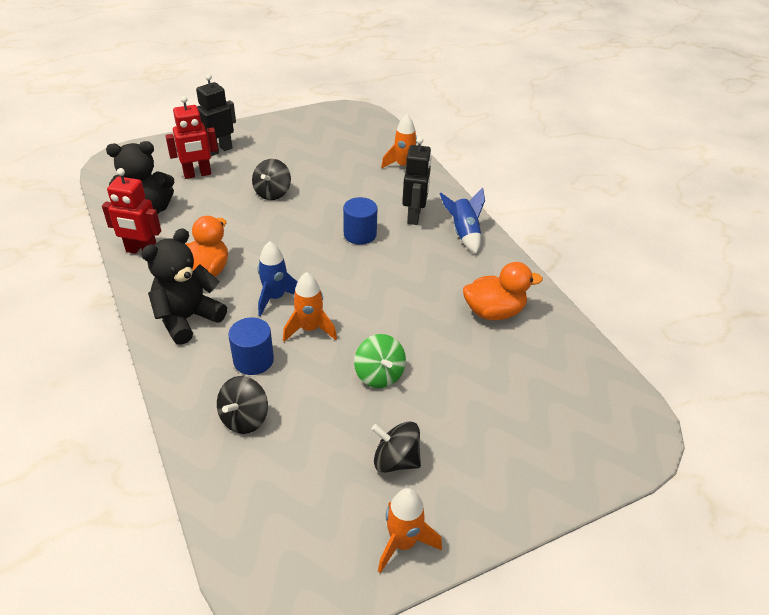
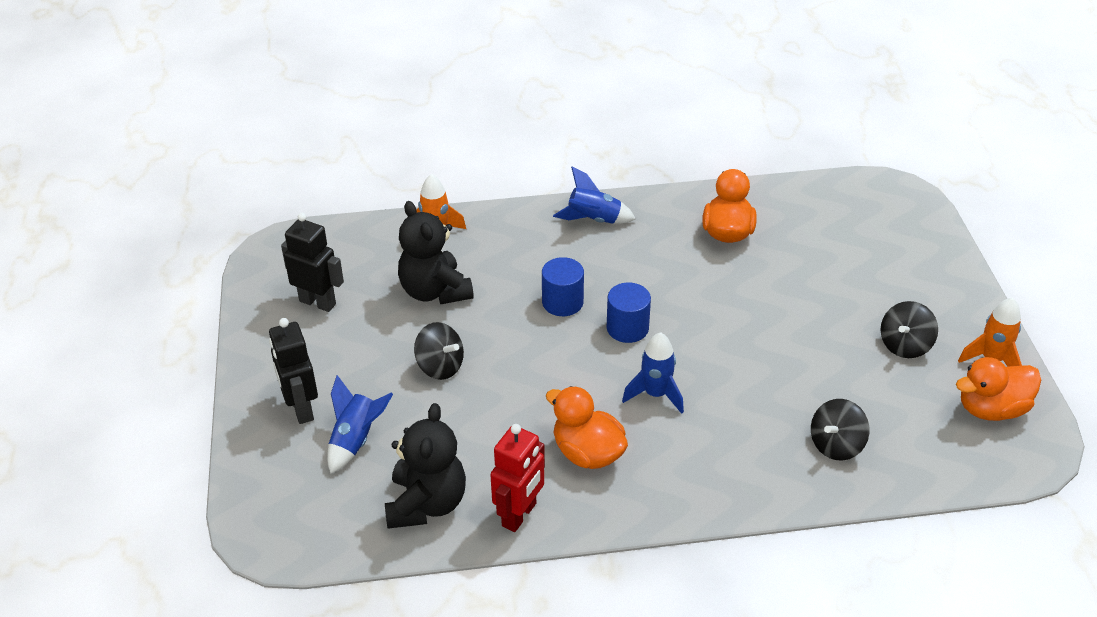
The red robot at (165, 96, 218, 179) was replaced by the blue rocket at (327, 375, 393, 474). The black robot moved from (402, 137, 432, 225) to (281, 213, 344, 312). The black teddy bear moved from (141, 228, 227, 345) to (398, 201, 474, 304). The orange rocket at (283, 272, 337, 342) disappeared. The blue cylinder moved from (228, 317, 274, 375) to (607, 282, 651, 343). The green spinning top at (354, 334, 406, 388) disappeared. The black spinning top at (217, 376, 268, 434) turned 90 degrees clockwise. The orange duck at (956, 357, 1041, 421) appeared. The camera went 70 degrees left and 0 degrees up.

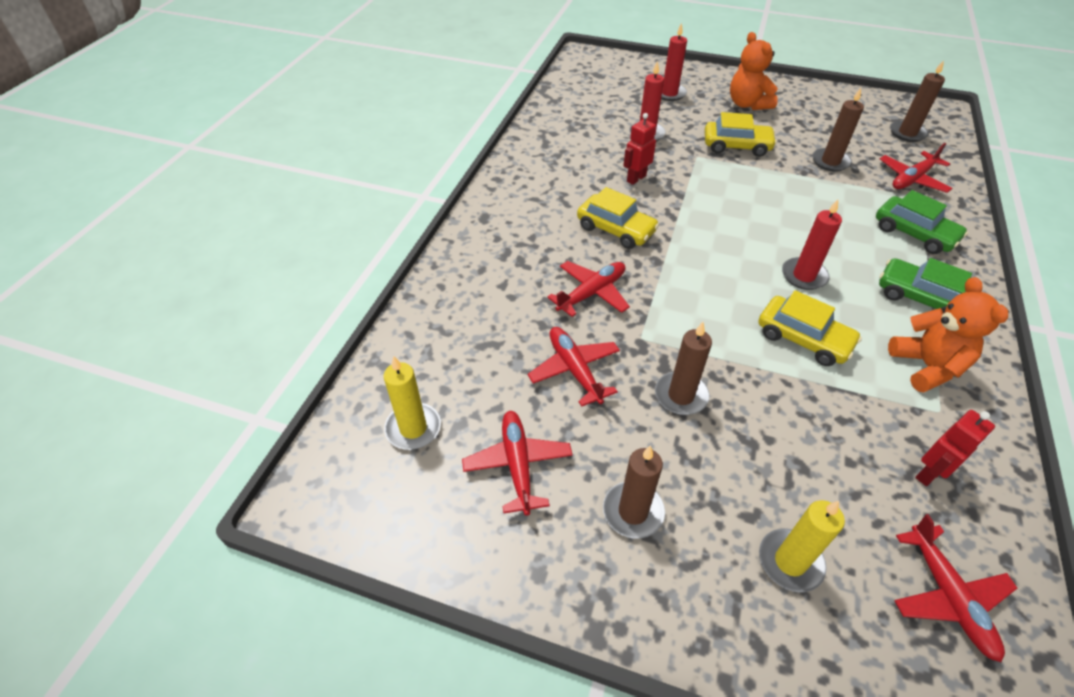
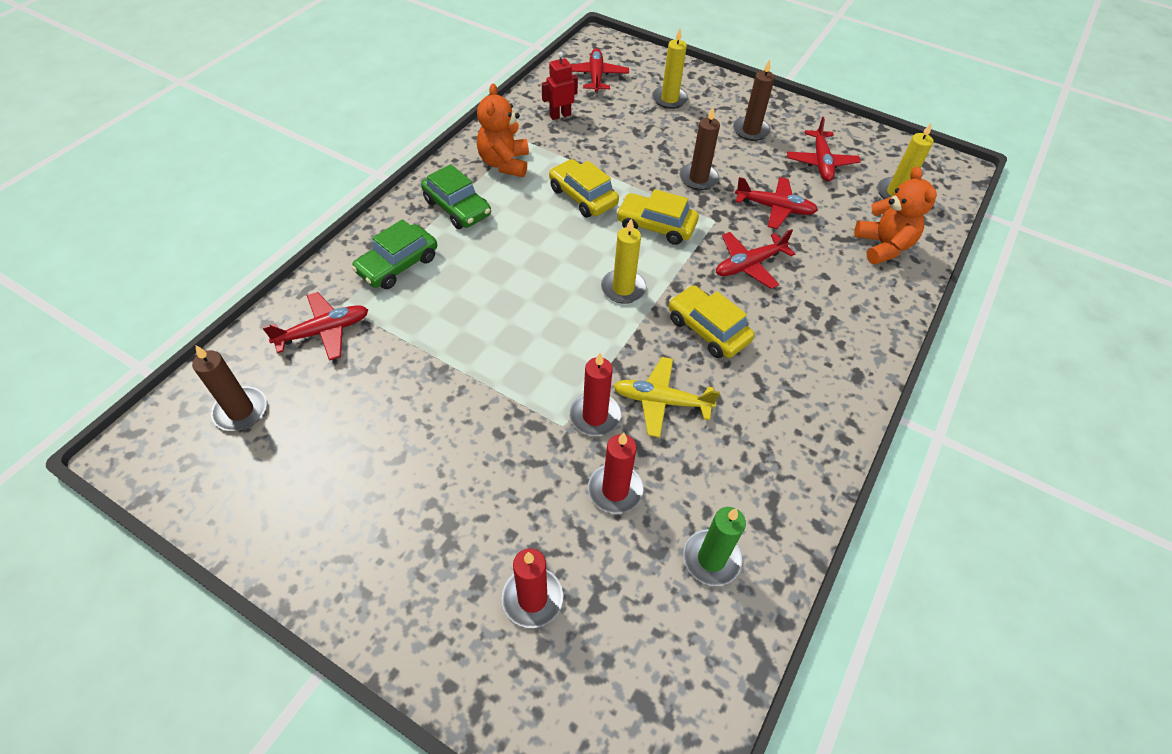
The orange teddy bear moved from (730, 32, 778, 110) to (854, 167, 937, 265). The brown candle at (812, 88, 864, 171) disappeared. The yellow car moved from (705, 112, 777, 157) to (616, 189, 699, 245). The red robot at (623, 113, 656, 185) was replaced by the yellow plane at (613, 357, 720, 438). The green car at (876, 190, 968, 254) turned 105 degrees counterclockwise. The red candle moved from (782, 199, 842, 290) to (569, 353, 621, 436). The red plane at (528, 327, 620, 407) turned 60 degrees counterclockwise. The yellow candle at (601, 219, 646, 304) appeared. The green candle at (683, 507, 746, 586) appeared. The camera went 170 degrees left and 5 degrees up.

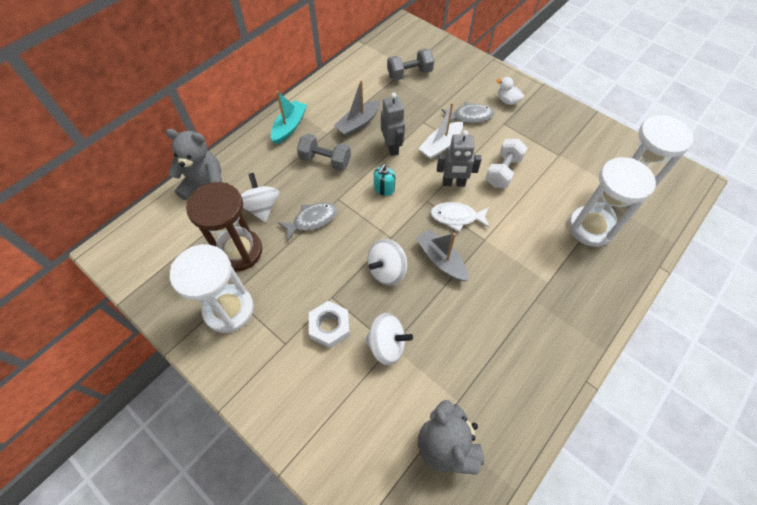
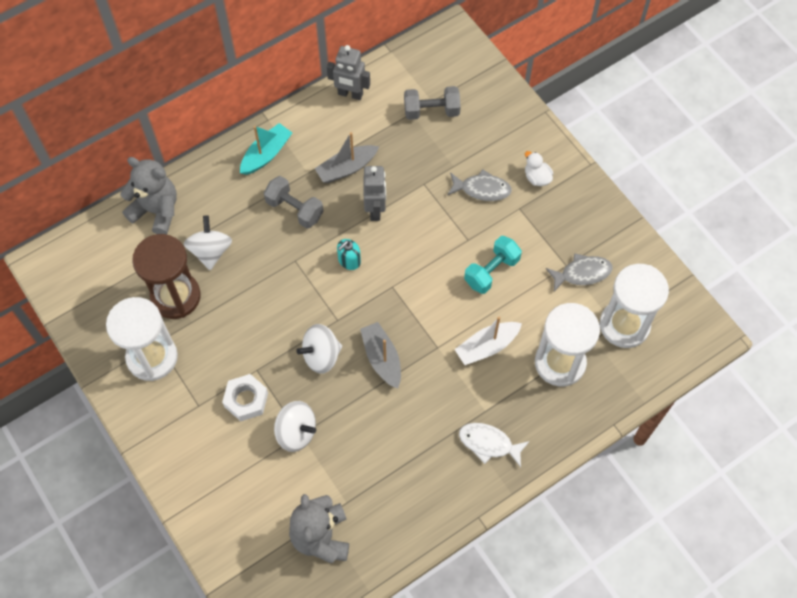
The white boat moved from (418, 103, 463, 159) to (454, 317, 522, 365). The grey robot moved from (437, 130, 482, 187) to (327, 45, 370, 100). The white dumbbell at (485, 139, 527, 188) became the turquoise dumbbell at (464, 236, 522, 294). The white fish moved from (430, 202, 490, 232) to (459, 423, 530, 467). The grey fish moved from (278, 203, 337, 241) to (546, 253, 613, 292). The camera went 15 degrees right and 5 degrees up.

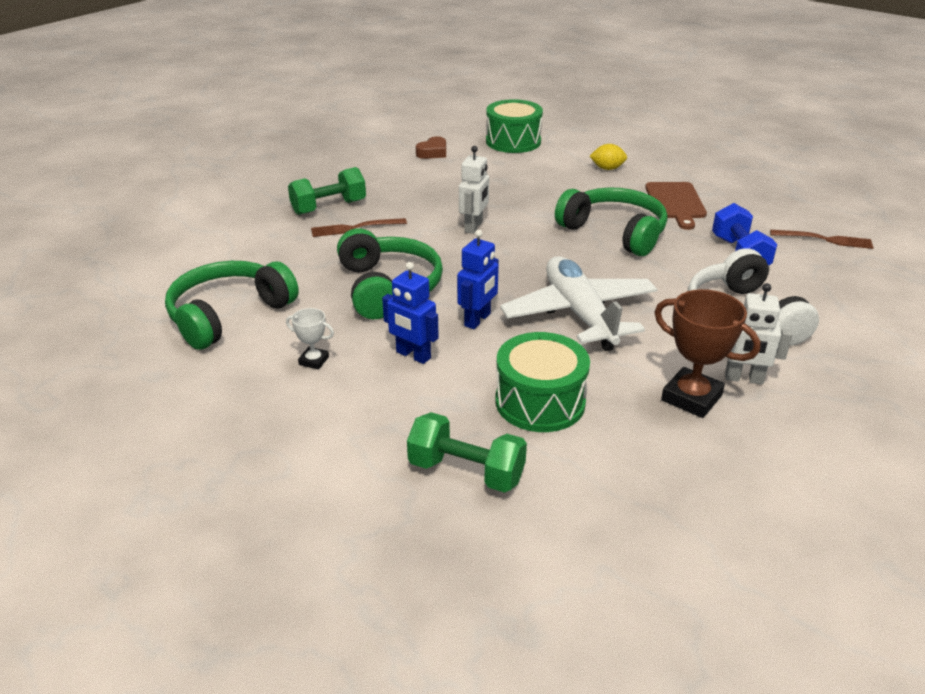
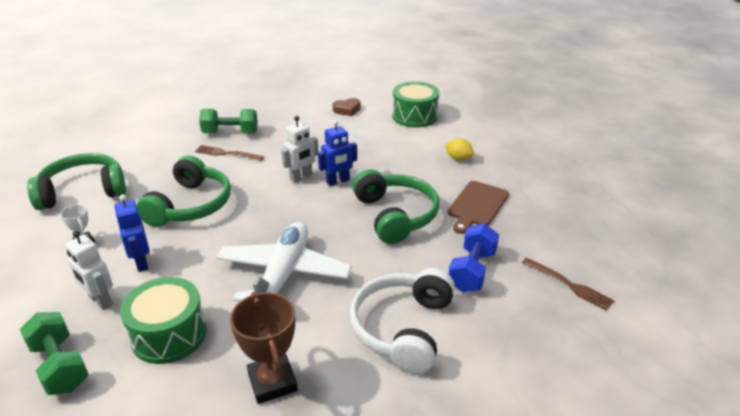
The blue robot moved from (457, 230, 499, 329) to (318, 120, 357, 186). The white robot moved from (725, 283, 793, 384) to (65, 230, 113, 310). The camera went 30 degrees right and 0 degrees up.

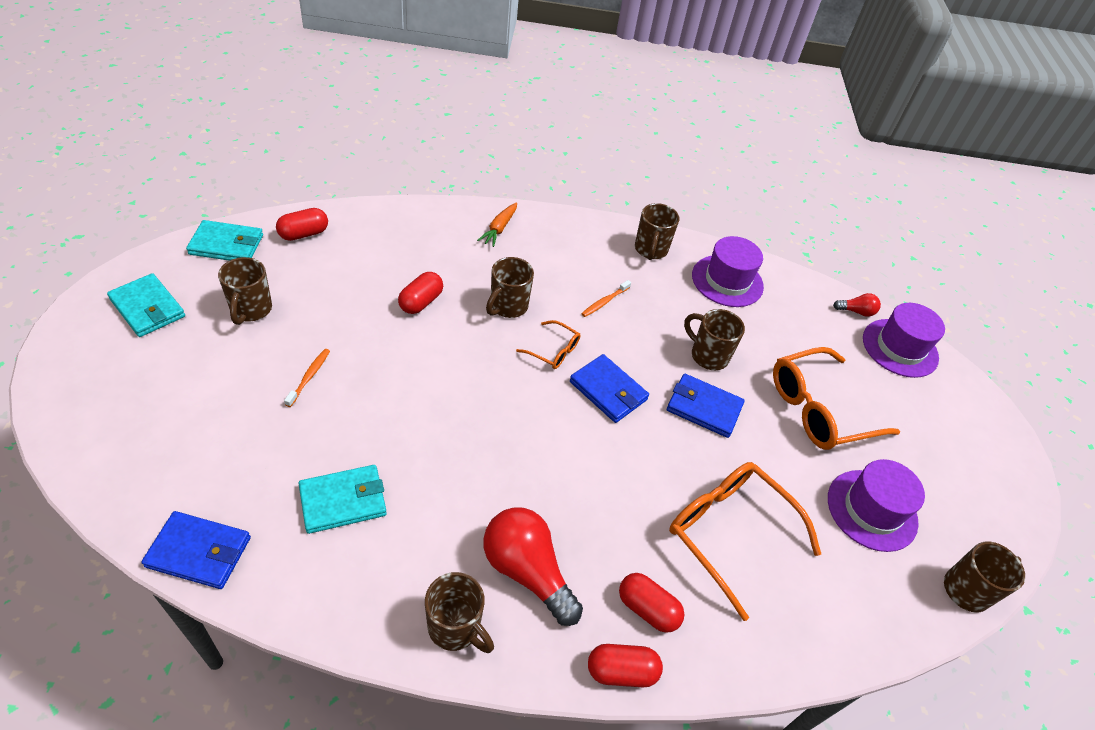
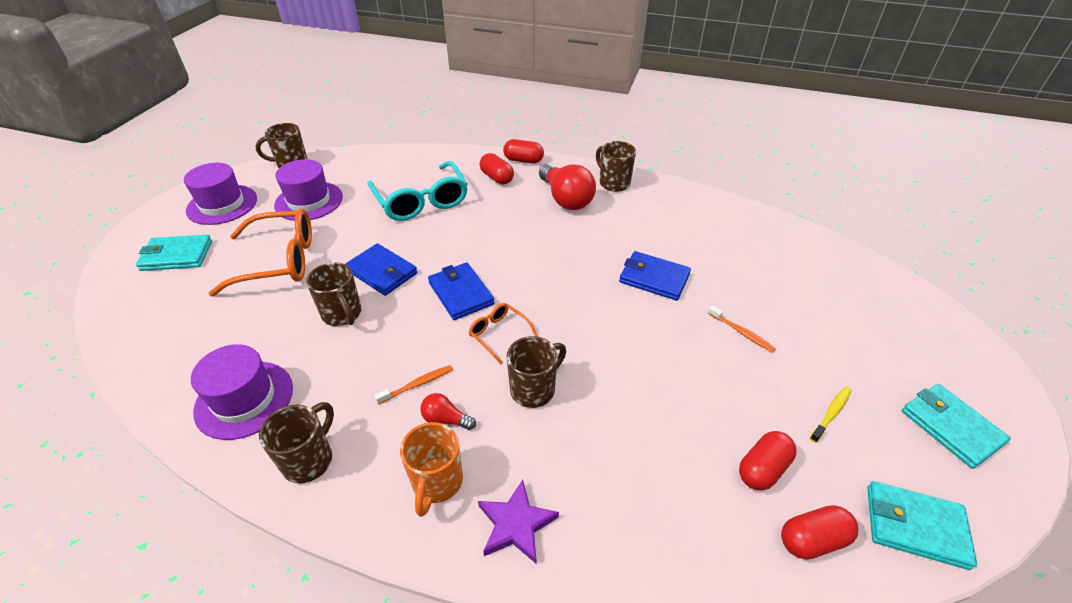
The orange carrot at (477, 202, 517, 247) was replaced by the purple star at (478, 480, 559, 563). The brown mug at (218, 257, 272, 325) was replaced by the yellow toothbrush at (810, 386, 852, 443). The red capsule moved from (398, 272, 443, 314) to (739, 431, 796, 491). The red light bulb moved from (833, 293, 881, 317) to (420, 393, 476, 430). The purple hat moved from (863, 303, 945, 378) to (184, 163, 257, 225). The orange toothbrush at (284, 349, 330, 407) turned 75 degrees counterclockwise. The orange glasses at (669, 462, 821, 621) became the turquoise glasses at (367, 161, 468, 221). The turquoise wallet moved from (299, 465, 387, 534) to (136, 235, 212, 271). The blue wallet moved from (142, 511, 251, 589) to (619, 251, 691, 301). The orange mug at (400, 422, 463, 517) appeared. The camera went 160 degrees left and 5 degrees down.

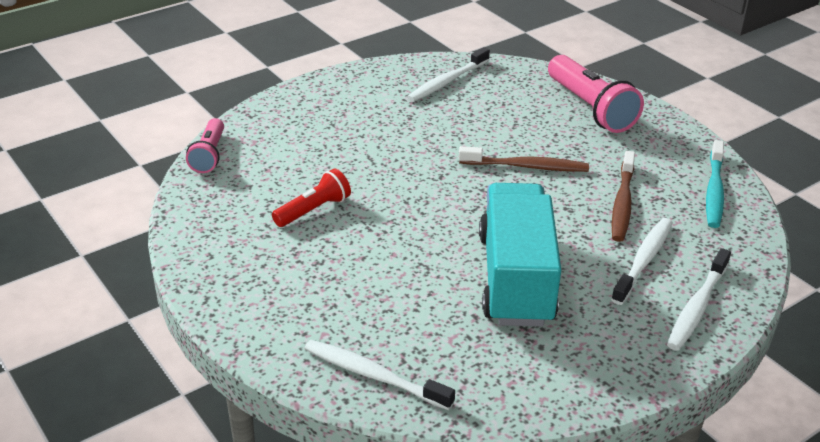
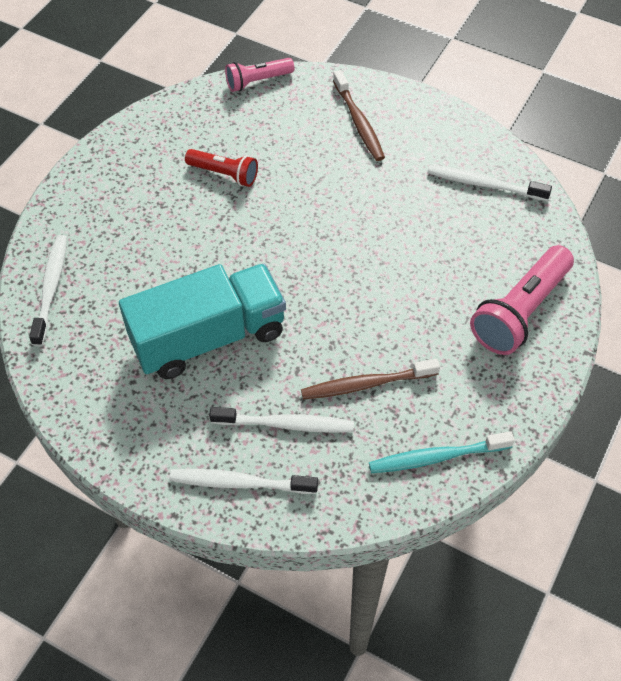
The brown toothbrush moved from (459, 146, 589, 172) to (333, 70, 385, 161). The camera went 65 degrees right and 20 degrees up.

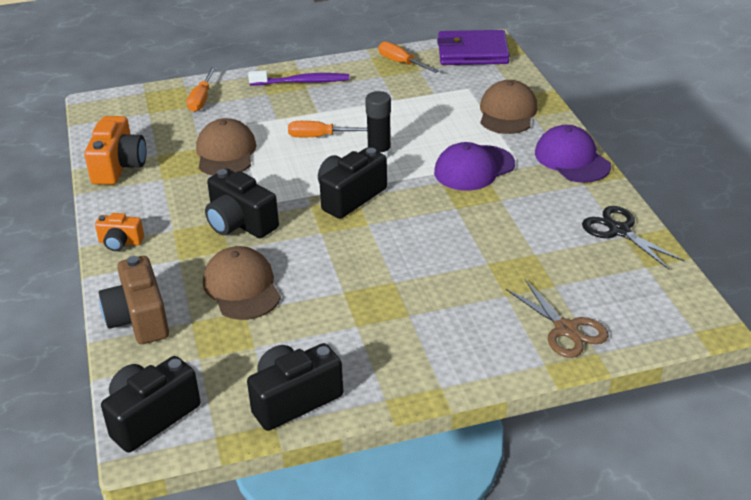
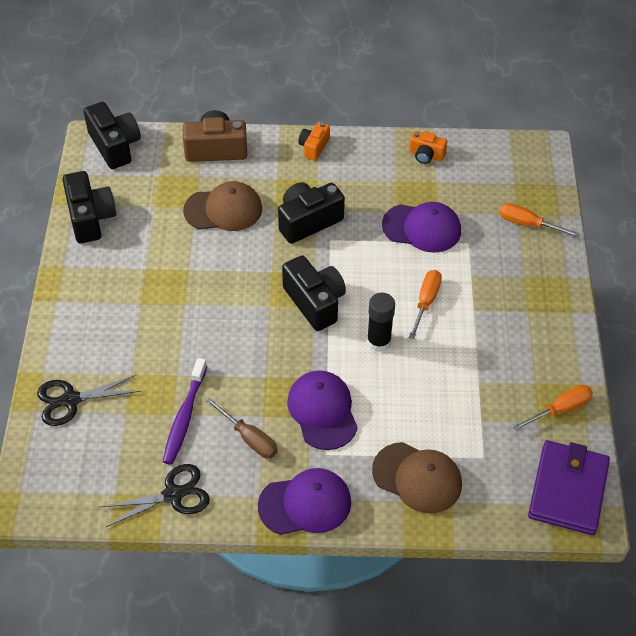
The purple toothbrush moved from (248, 71, 349, 86) to (163, 358, 207, 465). The orange camera at (84, 116, 146, 185) changed to 0.58 times the size. The brown cap at (196, 118, 257, 176) became the purple cap at (382, 202, 461, 253). The brown scissors at (506, 279, 609, 358) became the black scissors at (37, 375, 141, 426). The brown screwdriver at (206, 397, 277, 458) appeared. The camera went 105 degrees right and 15 degrees up.

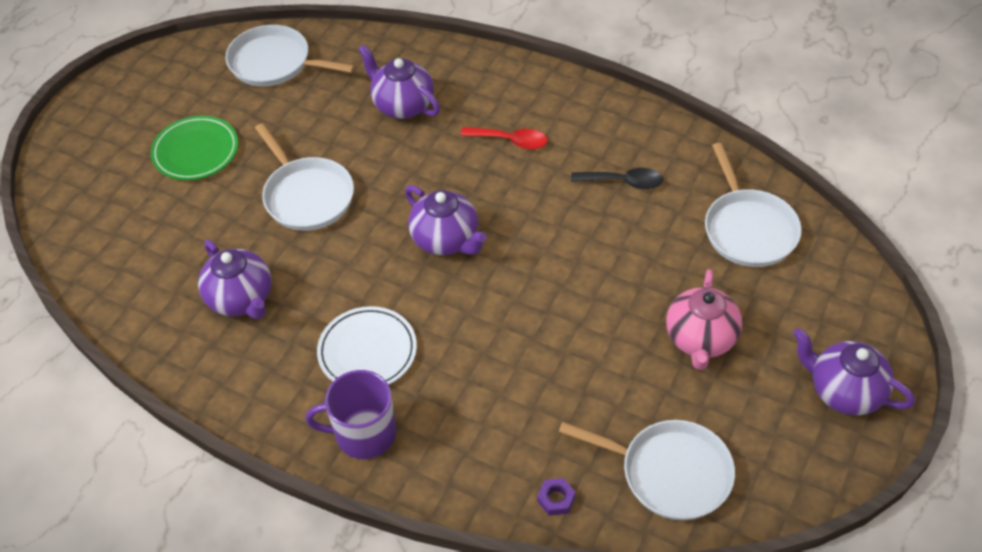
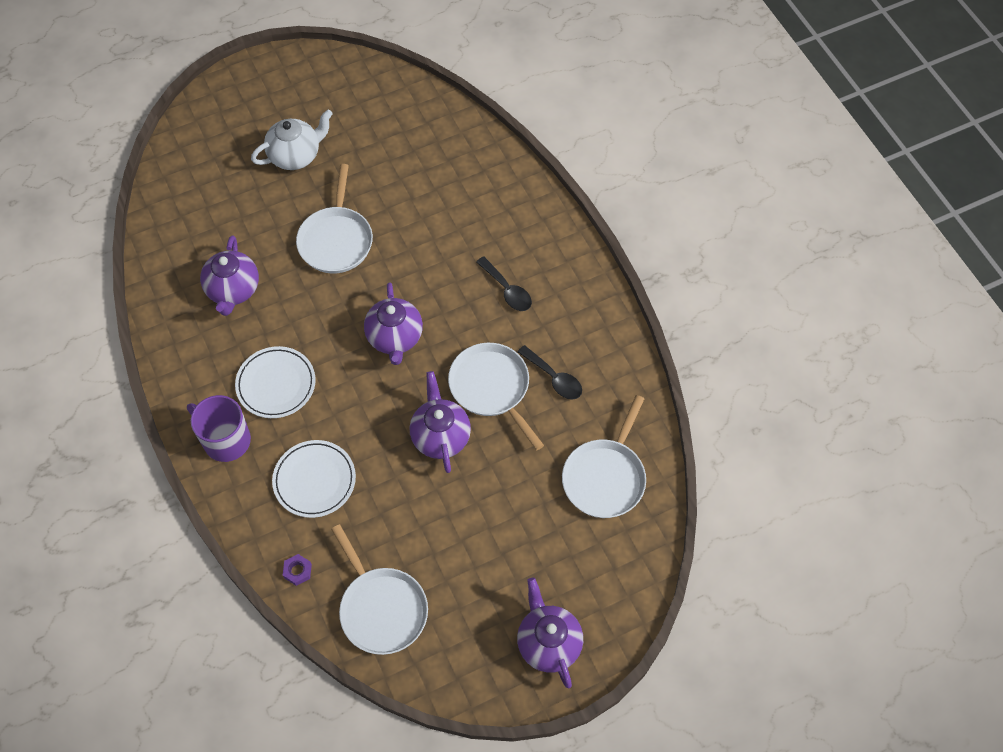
The white pan moved from (225, 25, 355, 87) to (448, 343, 544, 450). The purple teapot moved from (358, 45, 440, 119) to (410, 371, 471, 473). The green plate at (151, 116, 238, 180) was replaced by the white teapot at (251, 110, 333, 170). The red spoon at (460, 127, 547, 150) became the black spoon at (476, 256, 532, 311). The pink teapot at (666, 269, 742, 370) disappeared. The white plate at (272, 440, 356, 518) appeared. The camera went 35 degrees right and 10 degrees up.

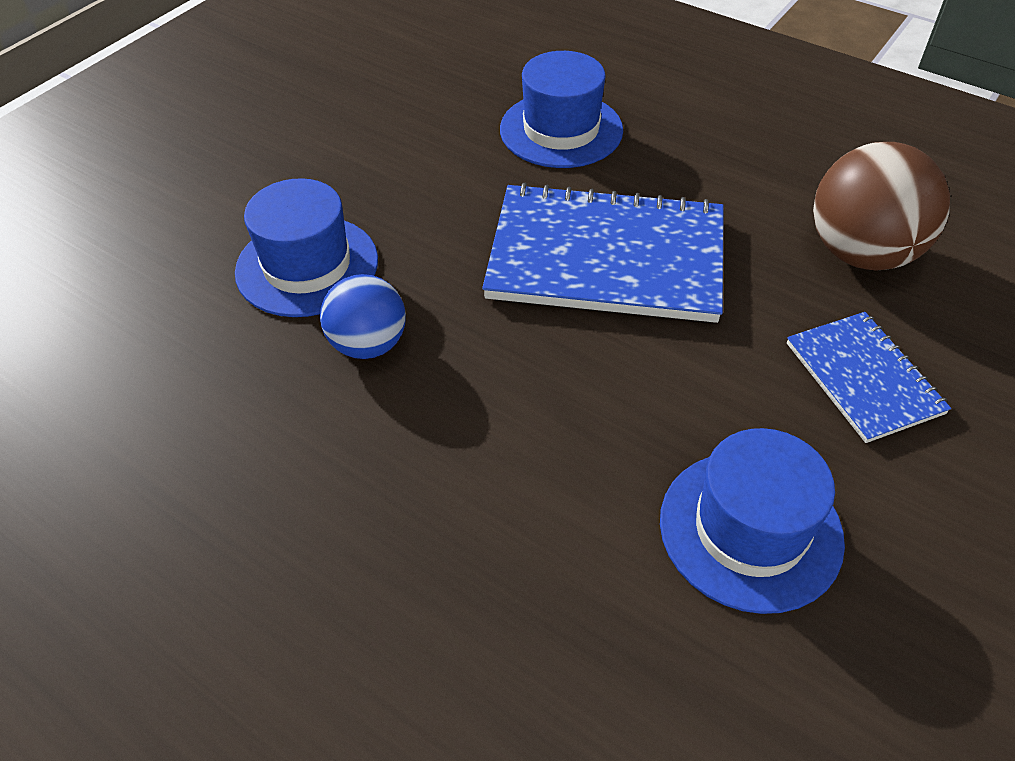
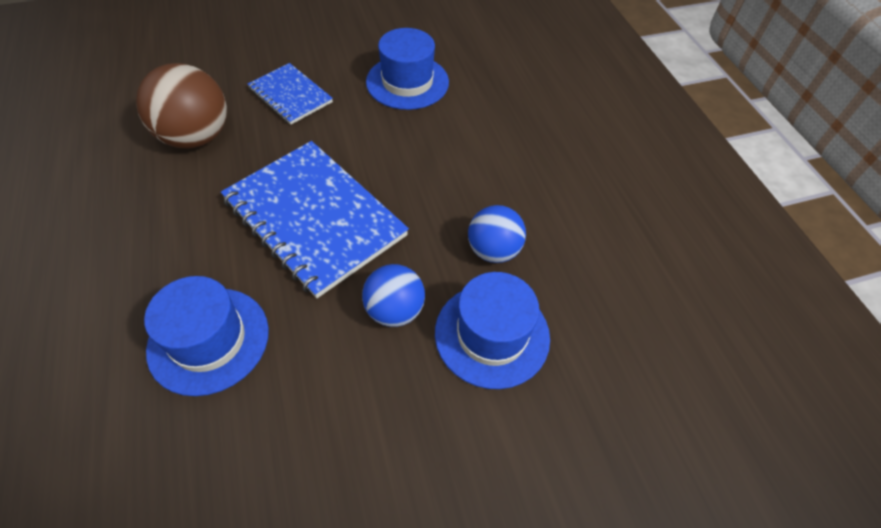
The blue notebook at (787, 312, 951, 443) turned 60 degrees counterclockwise. The blue ball at (362, 264, 425, 327) appeared. The camera went 145 degrees left and 5 degrees up.

